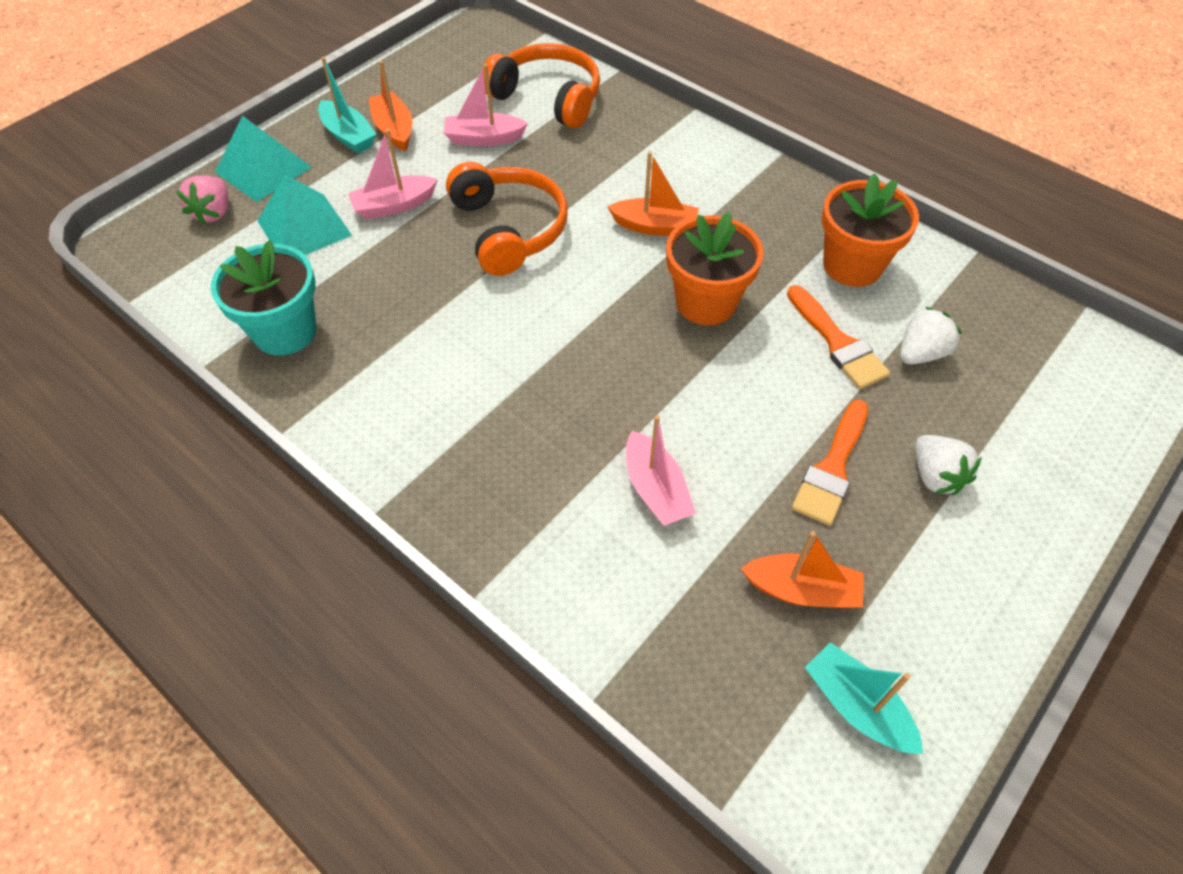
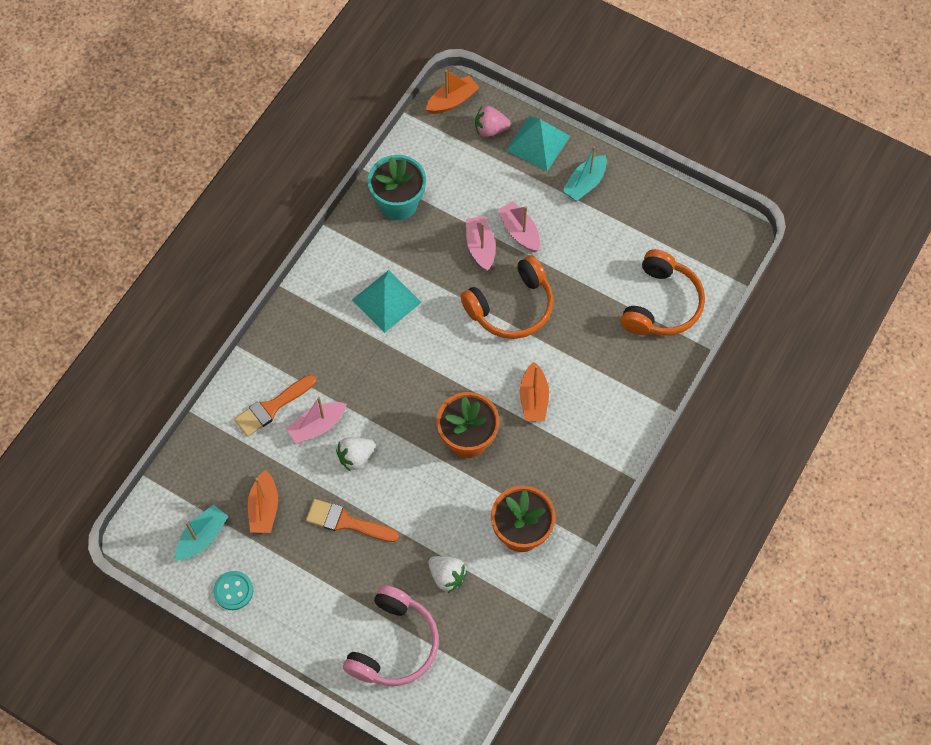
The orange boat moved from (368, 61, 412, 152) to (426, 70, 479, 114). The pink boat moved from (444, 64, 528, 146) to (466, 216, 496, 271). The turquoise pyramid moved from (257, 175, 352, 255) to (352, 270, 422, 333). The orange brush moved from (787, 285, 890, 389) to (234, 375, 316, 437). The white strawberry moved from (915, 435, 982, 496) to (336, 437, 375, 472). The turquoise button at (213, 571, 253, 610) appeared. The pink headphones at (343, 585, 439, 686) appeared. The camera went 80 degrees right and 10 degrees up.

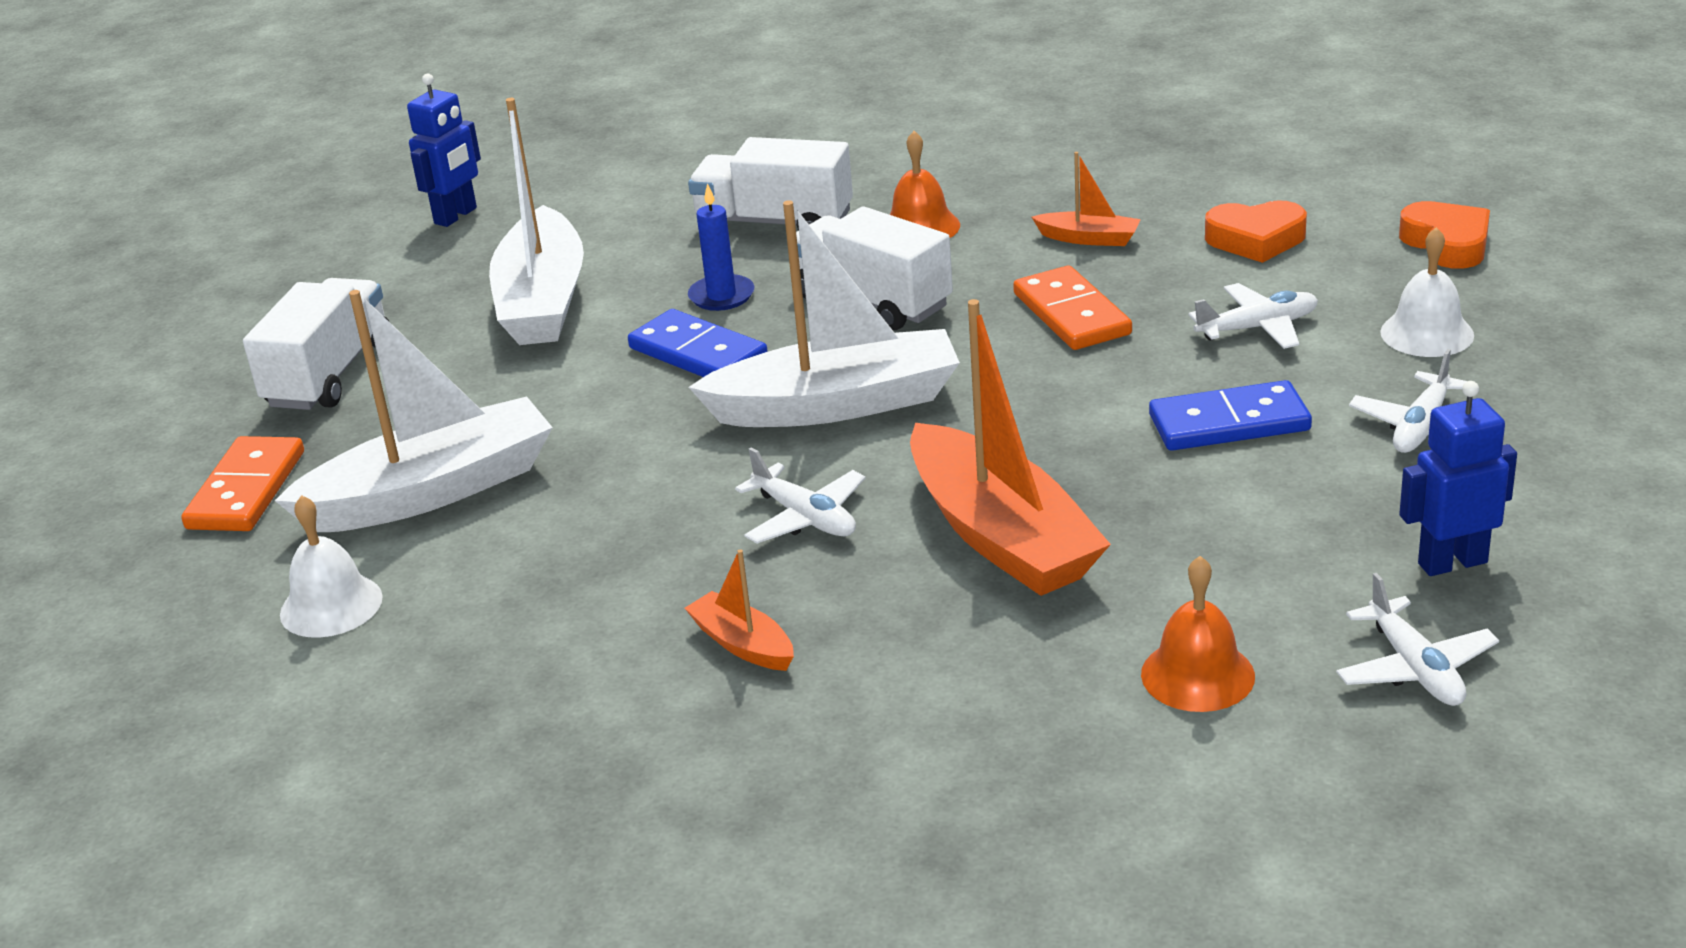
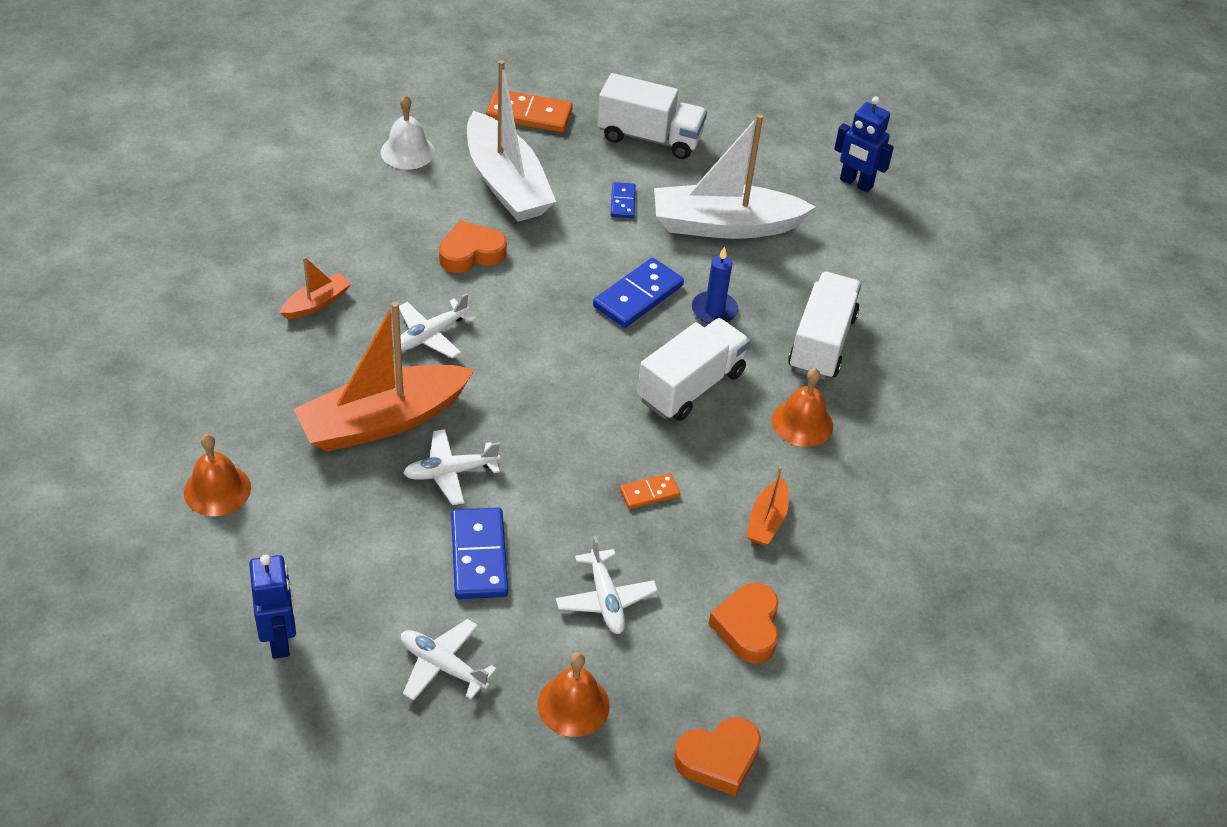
The white boat at (689, 200, 960, 427) disappeared. The white bell at (1380, 227, 1474, 357) became the orange bell at (538, 652, 610, 737). The orange domino at (1013, 266, 1132, 350) changed to 0.56 times the size. The white plane moved from (1336, 573, 1499, 706) to (403, 429, 500, 505). The blue domino at (611, 182, 636, 218) appeared. The orange heart at (439, 220, 507, 273) appeared. The camera went 85 degrees right and 15 degrees up.

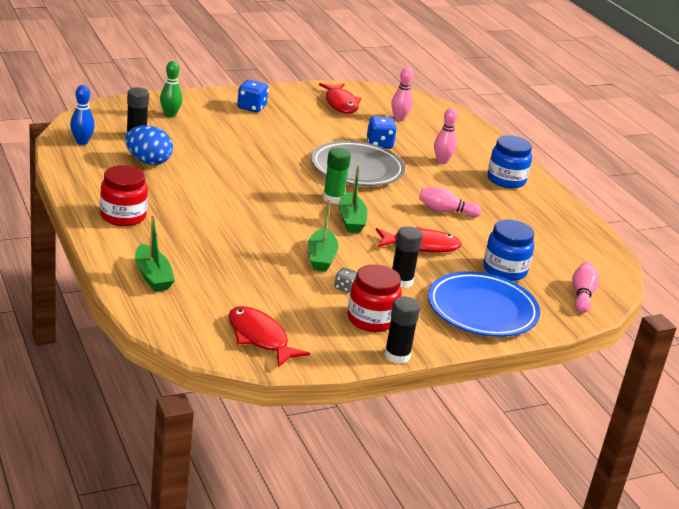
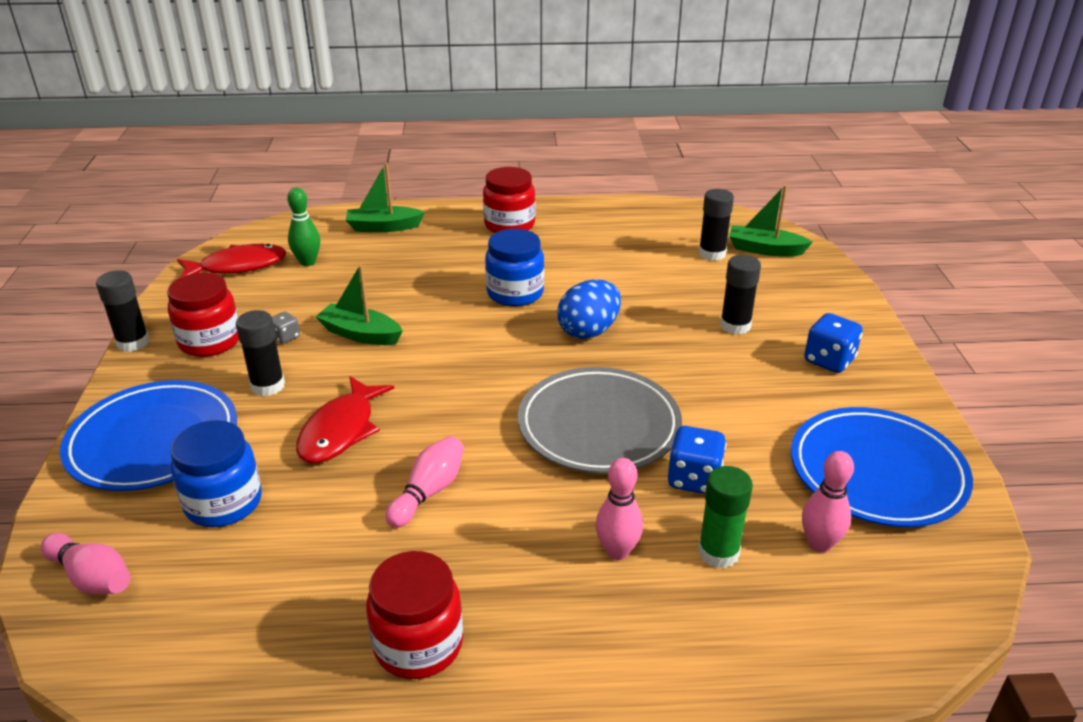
The green bowling pin moved from (160, 61, 182, 117) to (287, 187, 320, 266). The red fish at (319, 83, 362, 114) was replaced by the blue plate at (791, 407, 973, 527). The blue bowling pin at (70, 85, 95, 145) disappeared. The blue egg moved from (125, 126, 173, 165) to (557, 280, 621, 339). The blue jar moved from (488, 135, 532, 188) to (485, 229, 544, 307). The green glue stick moved from (323, 148, 351, 204) to (698, 466, 753, 568). The green boat moved from (338, 164, 368, 233) to (729, 185, 813, 256). The black glue stick at (720, 255, 761, 334) appeared. The red jar at (366, 551, 463, 679) appeared. The camera went 115 degrees right and 5 degrees up.

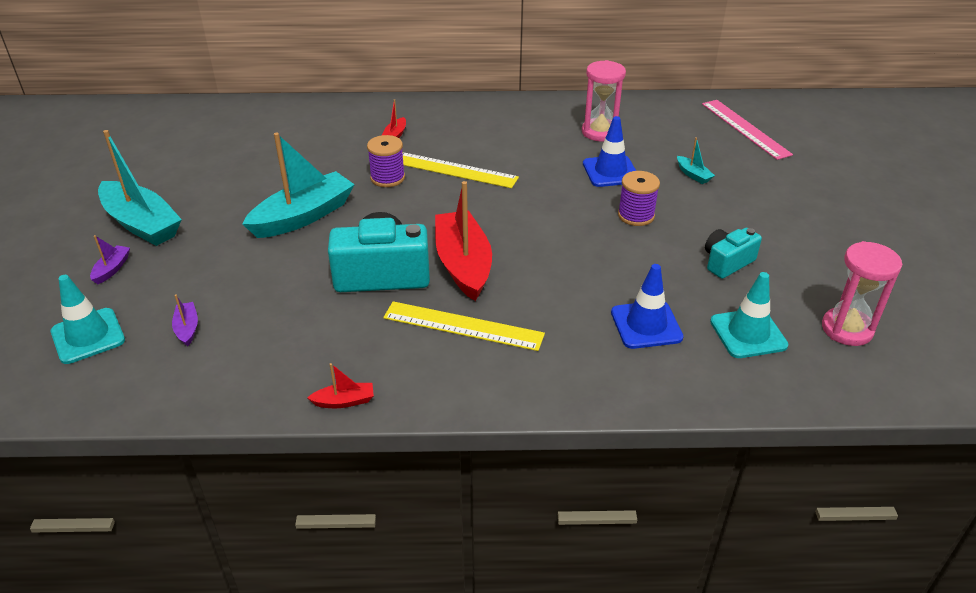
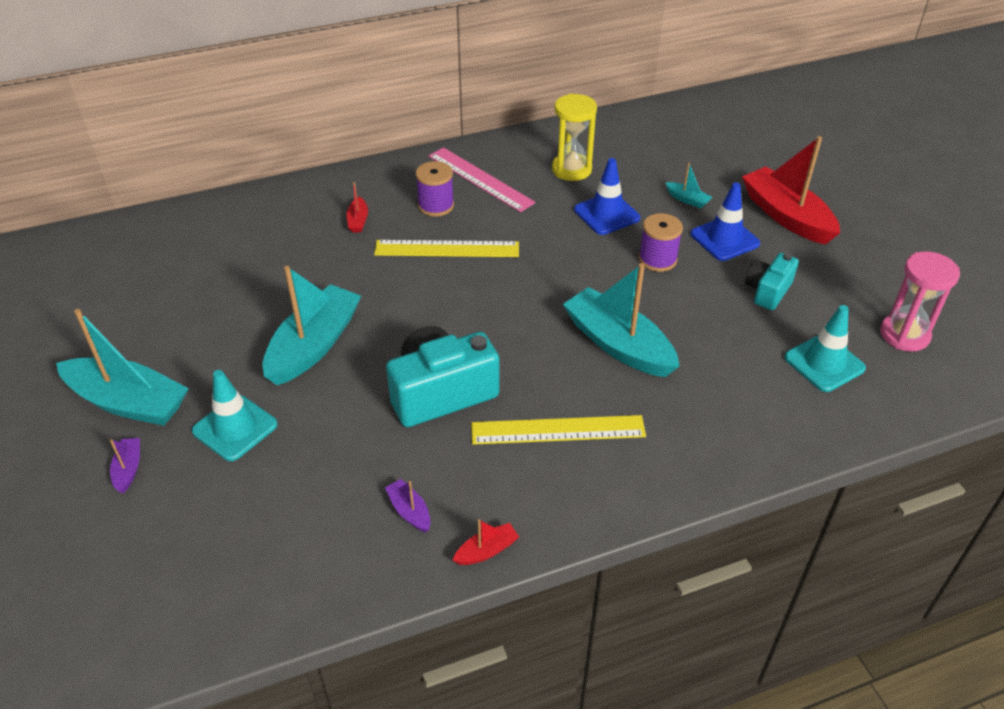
The pink hourglass at (582, 60, 626, 141) became the yellow hourglass at (552, 94, 597, 181). The pink ruler moved from (702, 100, 793, 160) to (429, 147, 535, 212). The purple spool moved from (367, 135, 405, 187) to (416, 161, 454, 217). The red boat moved from (435, 181, 492, 301) to (742, 136, 840, 245). The blue traffic cone moved from (611, 264, 684, 349) to (691, 182, 760, 261). The turquoise traffic cone moved from (51, 275, 125, 364) to (192, 370, 278, 461). The purple boat moved from (172, 294, 198, 347) to (385, 479, 430, 532). The turquoise boat at (563, 263, 680, 377) appeared. The camera went 20 degrees left and 5 degrees up.

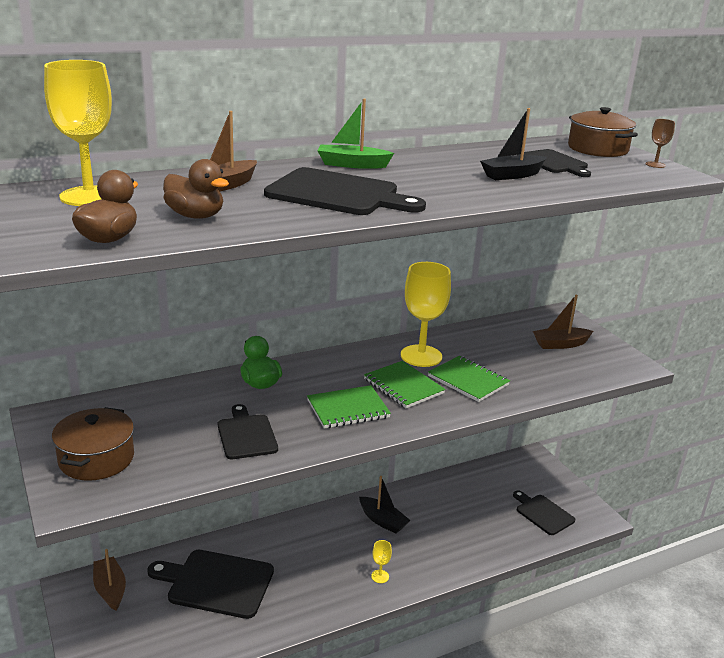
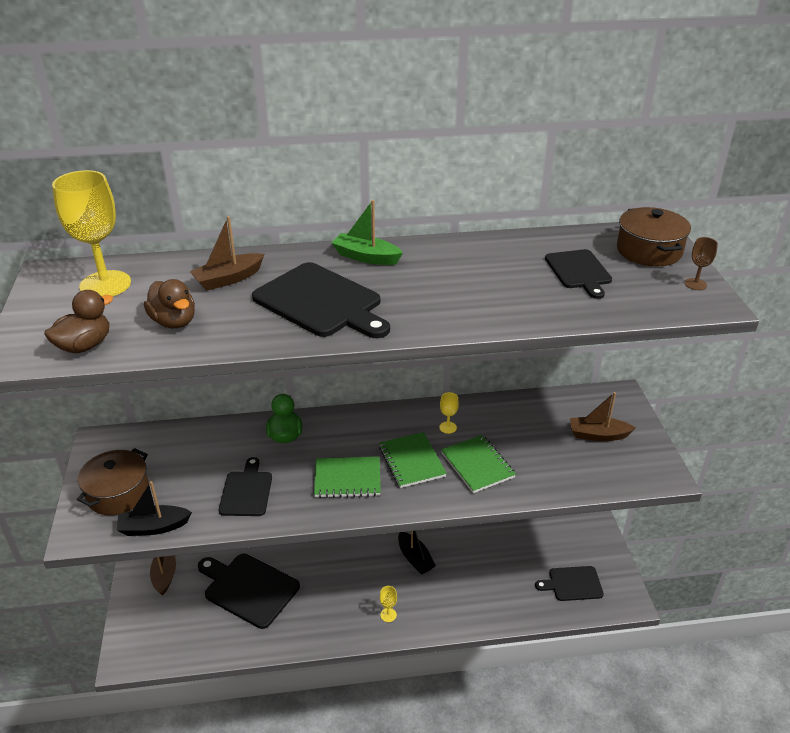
The black boat moved from (480, 108, 546, 180) to (117, 481, 192, 536). The yellow goblet at (401, 262, 451, 367) changed to 0.43 times the size. The black cutting board at (513, 490, 575, 535) turned 75 degrees counterclockwise. The camera went 20 degrees right and 10 degrees up.

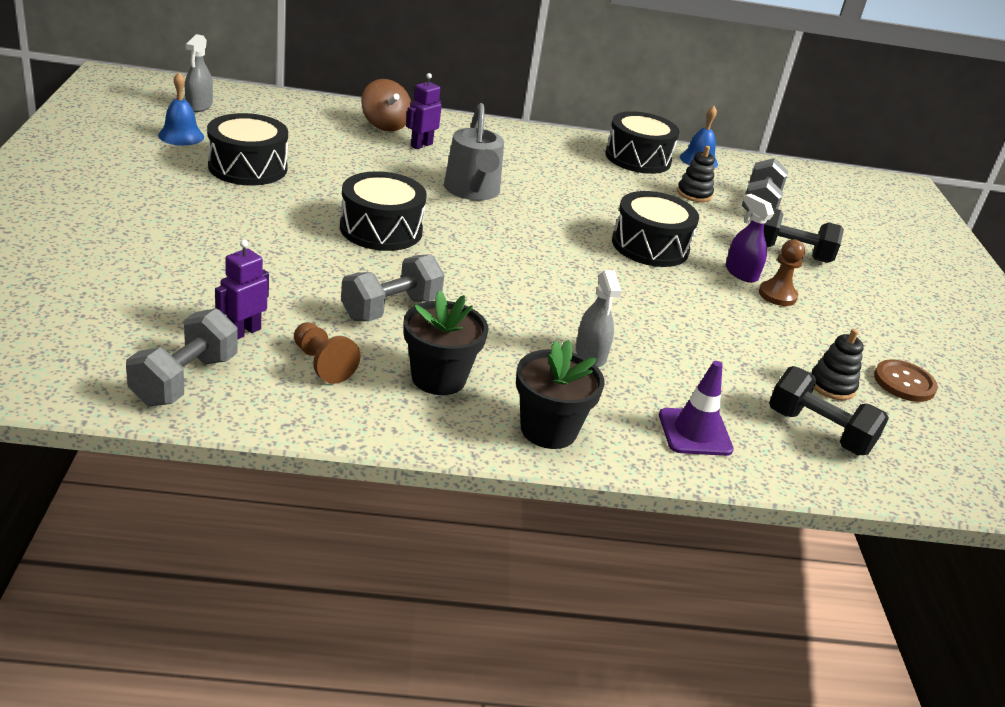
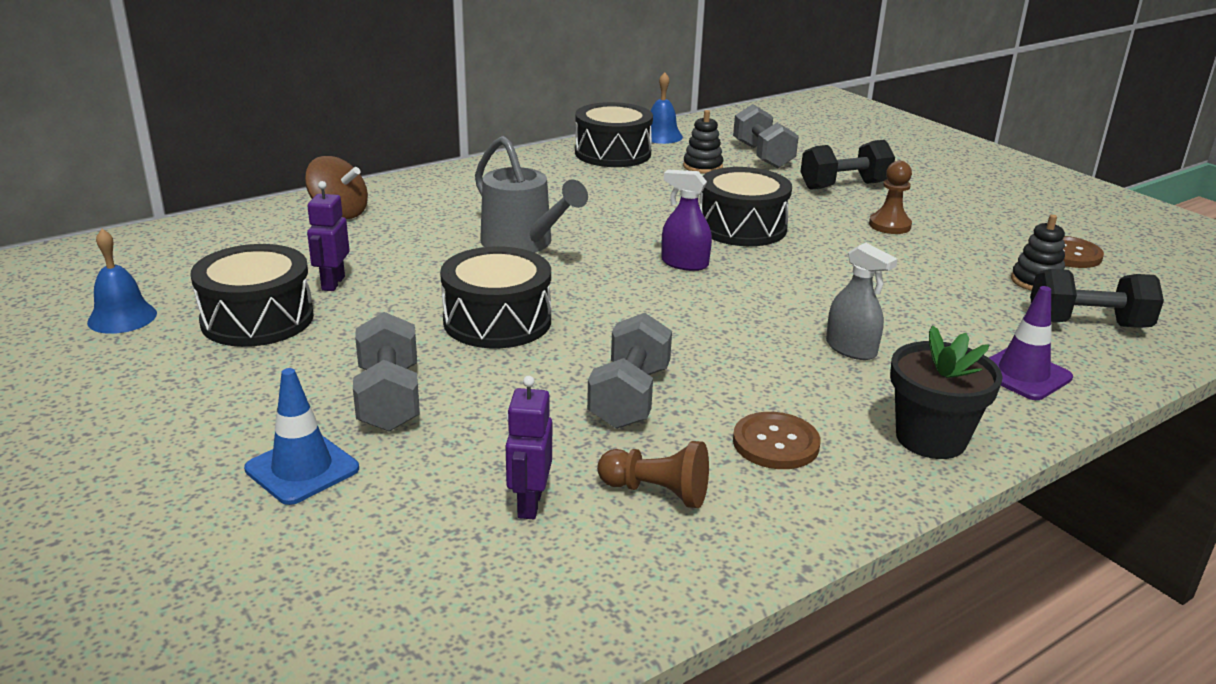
The grey spray bottle at (185, 34, 213, 112) disappeared. The purple robot moved from (406, 73, 442, 149) to (307, 181, 349, 291). The purple spray bottle moved from (726, 194, 774, 283) to (661, 170, 712, 271). The black flower pot at (403, 290, 488, 395) was replaced by the brown button at (733, 412, 820, 469). The grey dumbbell moved from (126, 308, 238, 406) to (353, 312, 420, 432). The blue traffic cone at (244, 368, 359, 505) appeared. The camera went 30 degrees left and 5 degrees down.

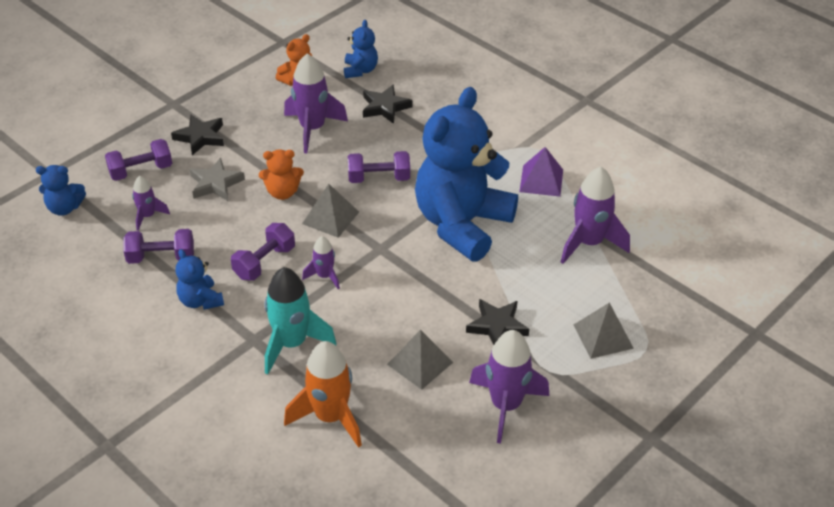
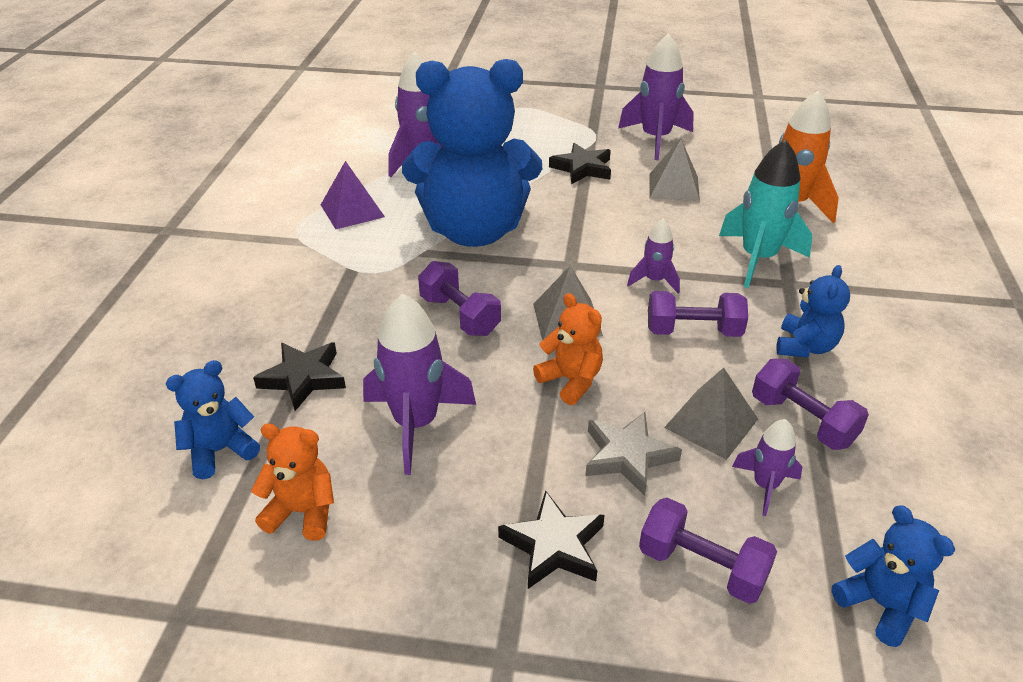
The grey pyramid moved from (574, 303, 634, 359) to (664, 367, 758, 460). The camera went 125 degrees left and 5 degrees down.

